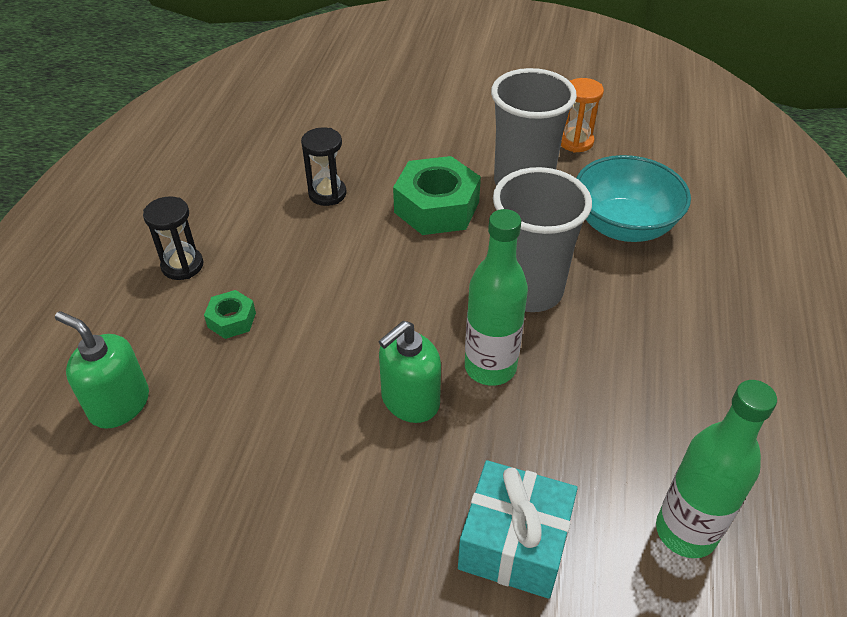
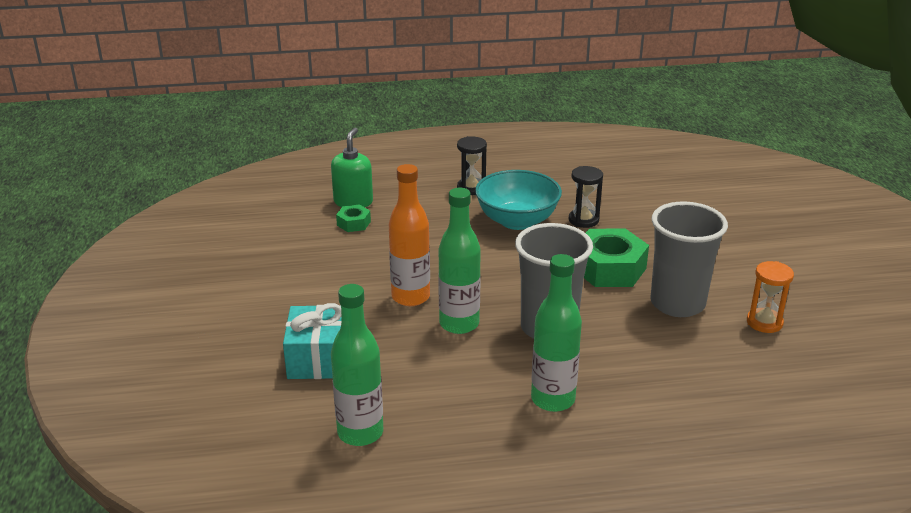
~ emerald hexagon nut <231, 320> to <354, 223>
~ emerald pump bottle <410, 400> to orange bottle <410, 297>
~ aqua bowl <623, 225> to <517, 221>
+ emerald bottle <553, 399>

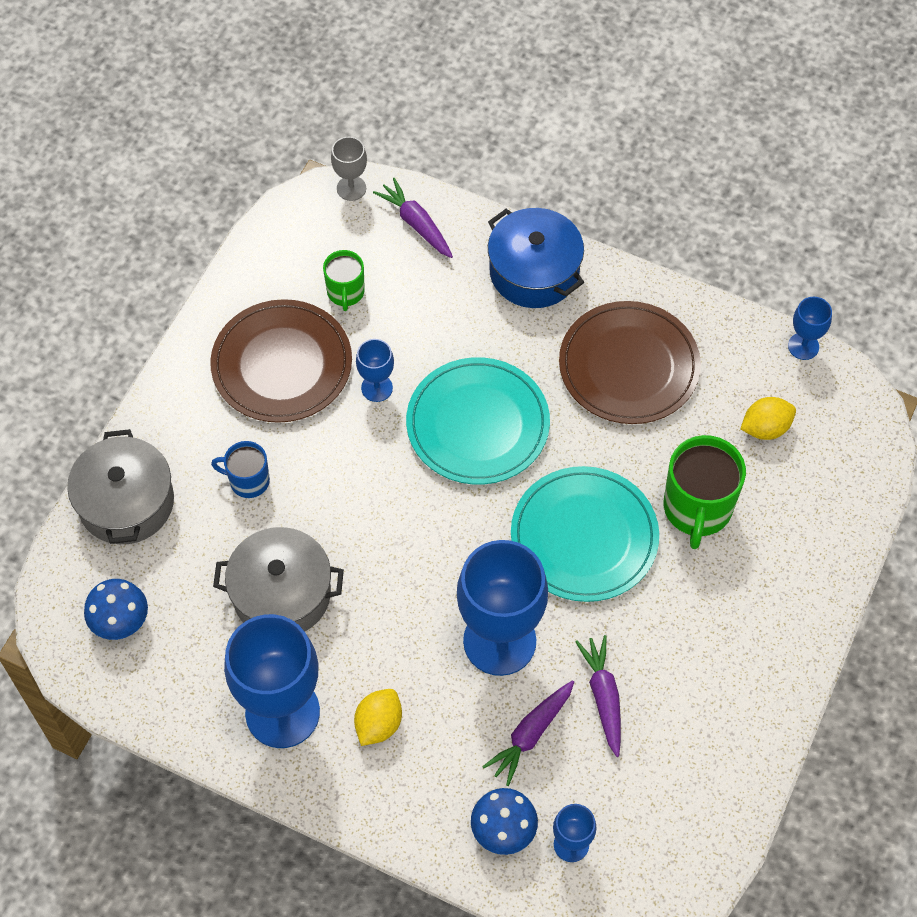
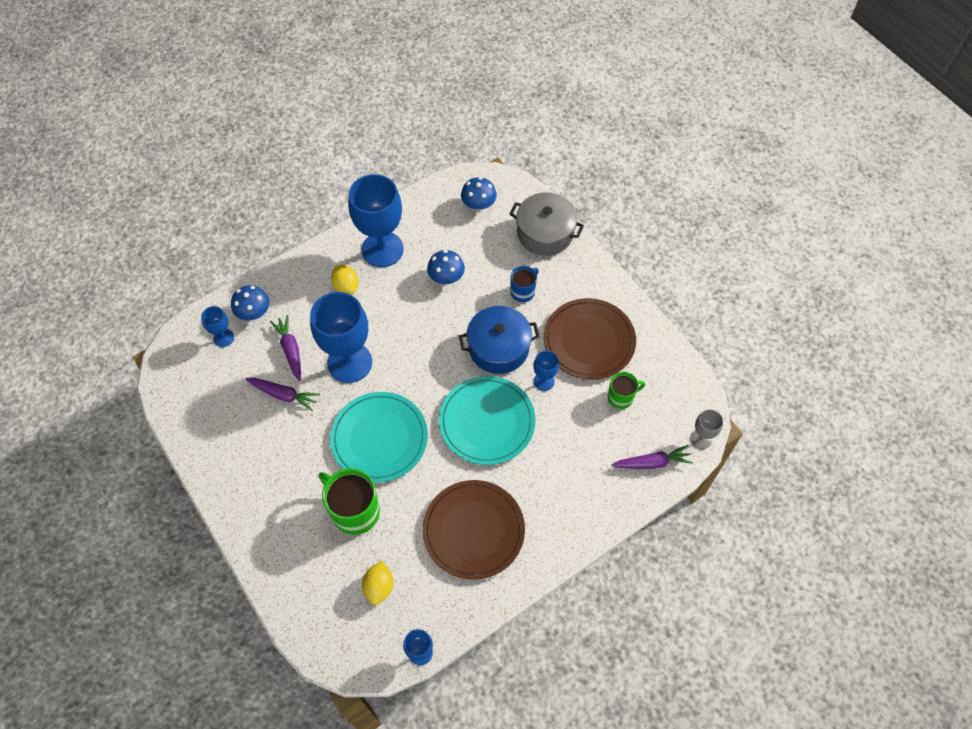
~ grey stockpot <282, 594> to cobalt mushroom <446, 277>
~ emerald tea mug <345, 292> = <621, 397> 135 degrees clockwise
~ cobalt stockpot <534, 271> to <498, 348>

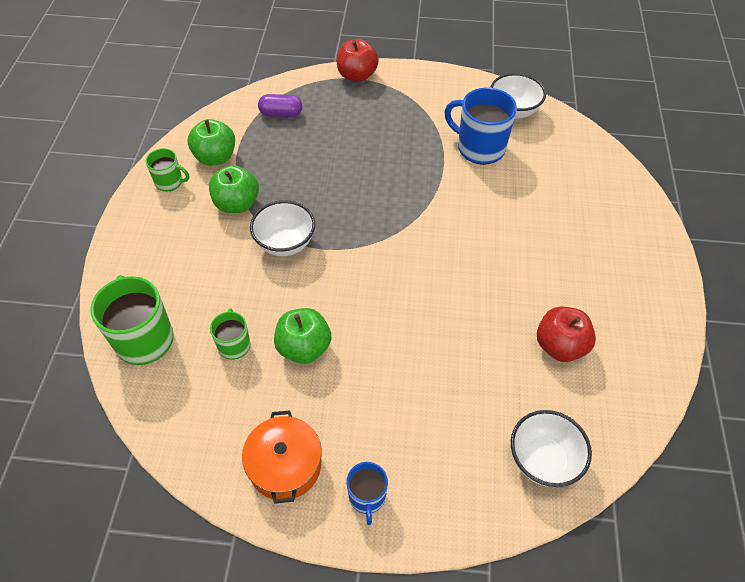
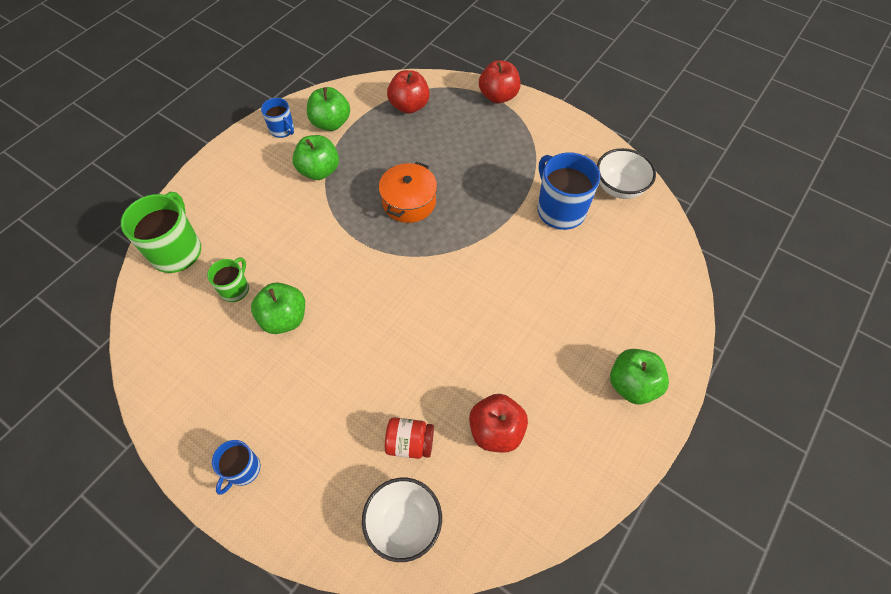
~ emerald tea mug <170, 182> to cobalt tea mug <282, 130>
~ orange stockpot <285, 465> to <409, 202>
- white bowl <285, 243>
~ royal purple pill <281, 114> to crimson apple fruit <409, 106>
+ crimson jam jar <410, 443>
+ emerald apple fruit <632, 384>

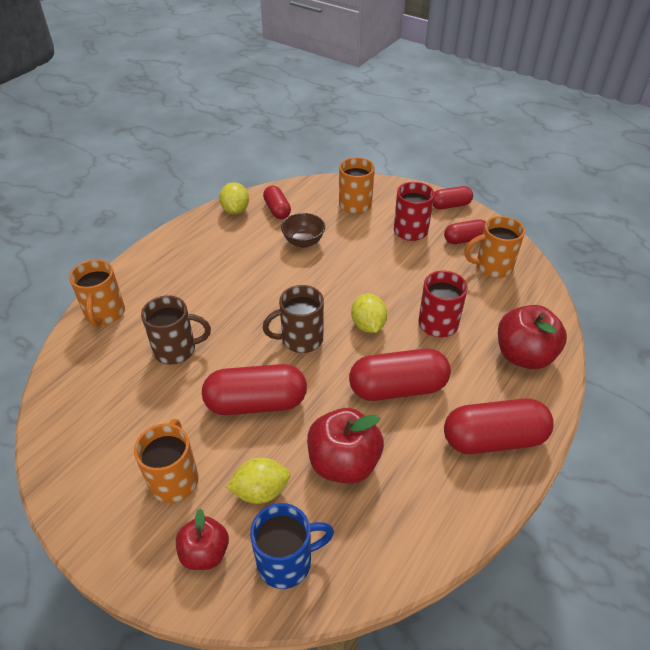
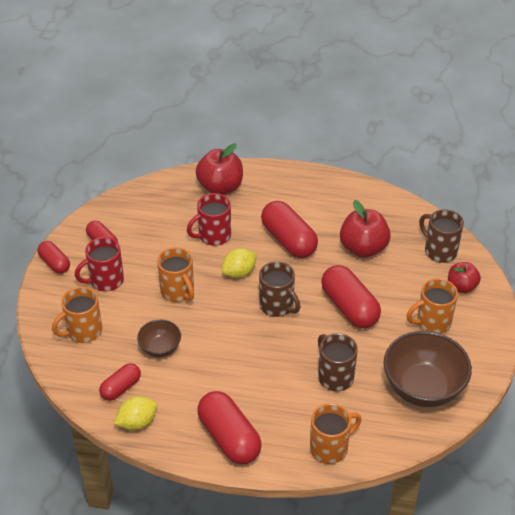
- bright yellow lemon <260, 491>
~ cobalt tea mug <287, 561> to brown tea mug <439, 251>
~ crimson pill <493, 439> to <229, 438>
~ orange tea mug <492, 267> to <178, 291>
+ brown bowl <423, 388>

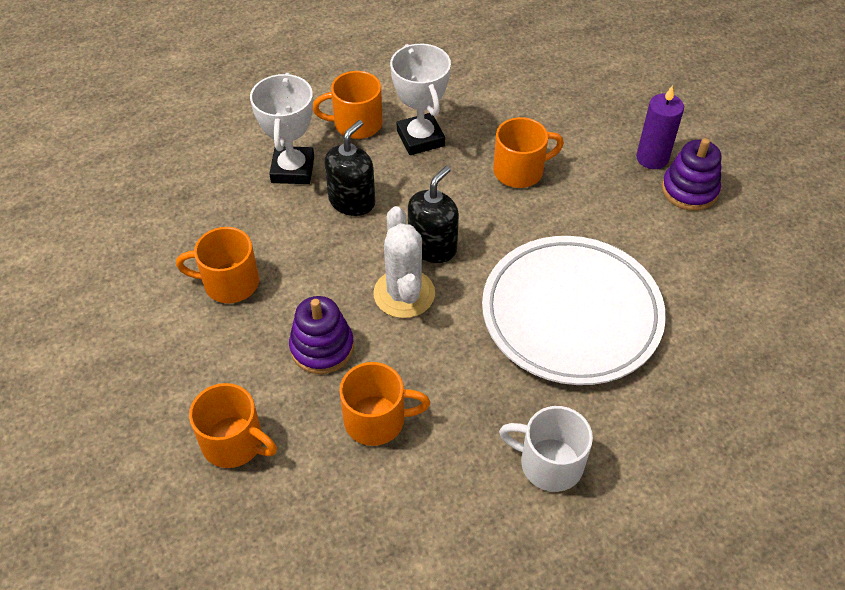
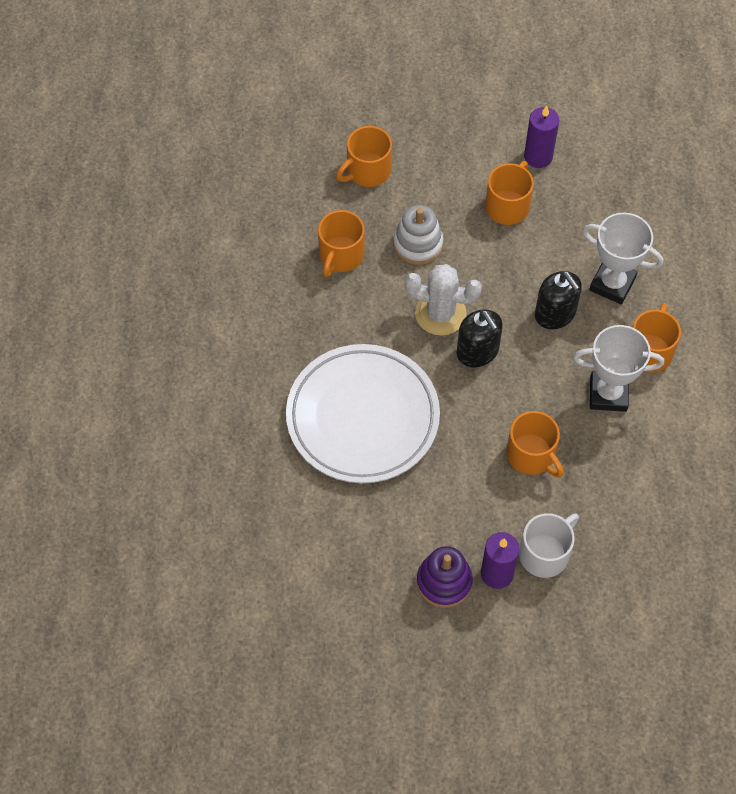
~ royal purple stacking toy <322, 347> to white stacking toy <418, 244>
~ orange tea mug <520, 171> = <531, 455> 45 degrees counterclockwise
~ white tea mug <549, 463> to <545, 553>
+ royal purple candle <538, 156>

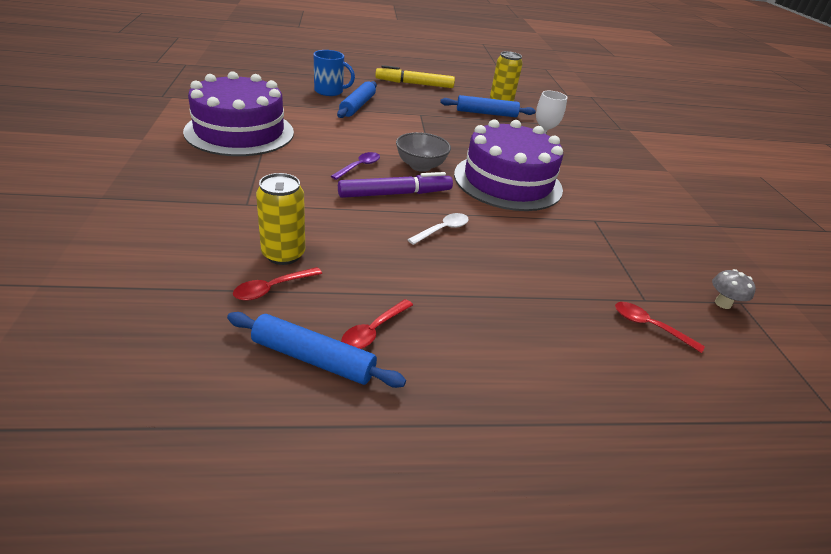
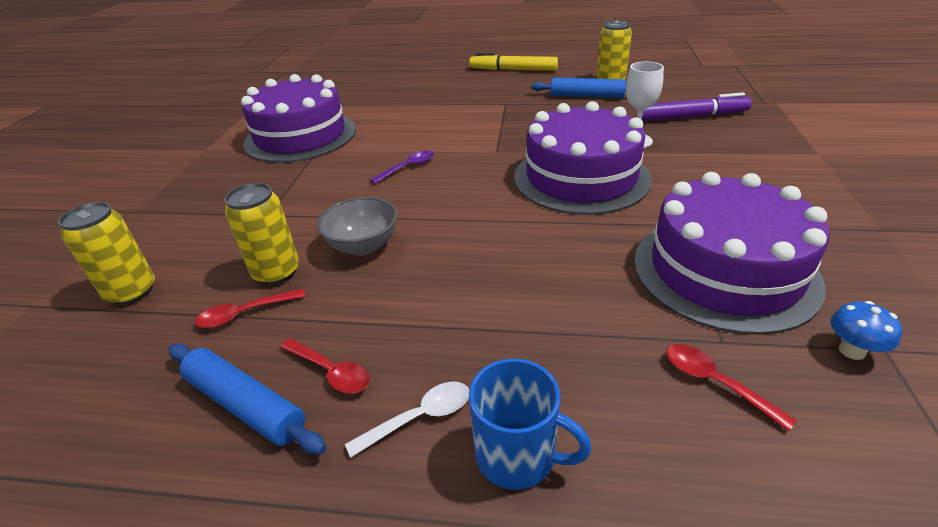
~ cobalt tea mug <329, 91> to <517, 455>
- cobalt pastry roller <357, 106>
~ royal purple felt pen <395, 194> to <692, 117>
~ crimson teaspoon <373, 331> = <331, 372> 105 degrees counterclockwise
~ grey bowl <420, 166> to <363, 246>
~ white teaspoon <442, 230> to <420, 417>
~ grey mushroom <722, 303> to cobalt mushroom <852, 351>
+ bright yellow tin <132, 292>
+ royal purple layer cake <724, 271>

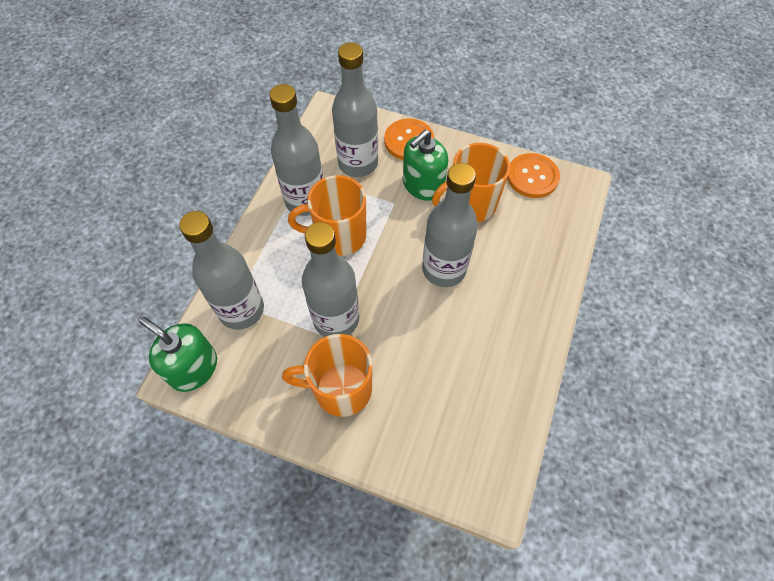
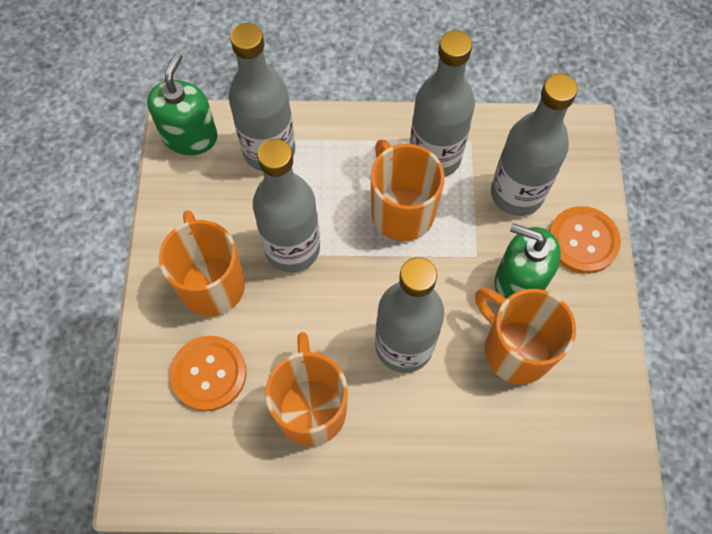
~ orange shirt button <532, 177> to <209, 374>
+ orange tea mug <311, 408>

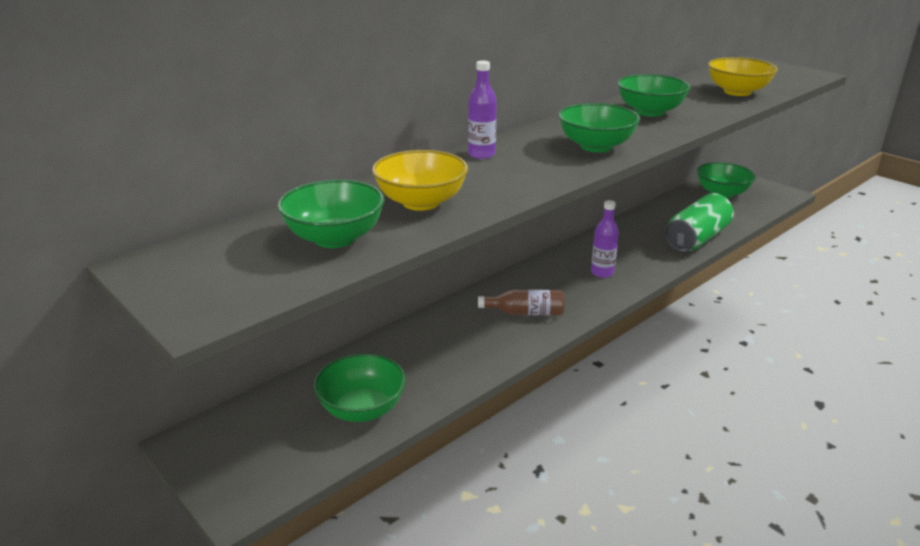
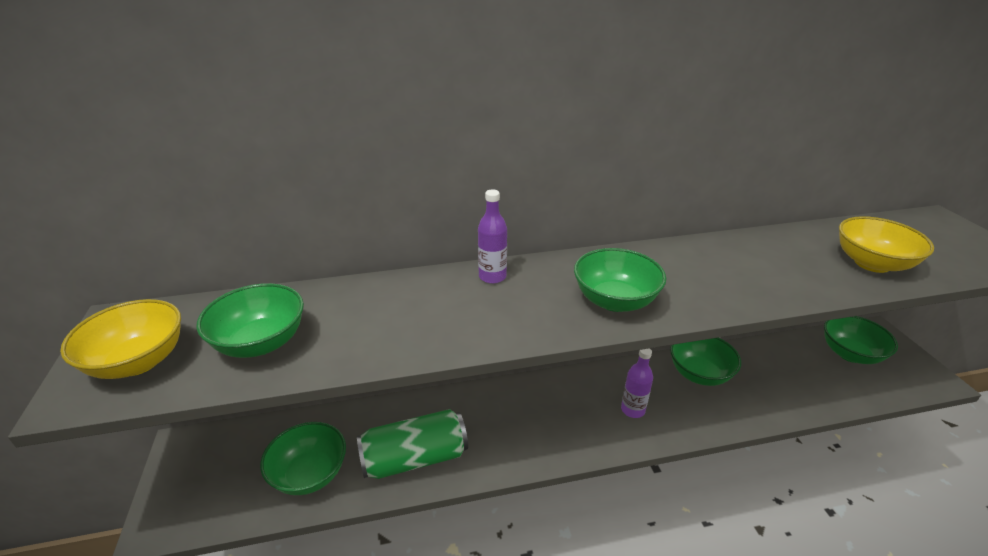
~ bright yellow bowl <421, 202> to <138, 361>
- brown bottle <525, 313>
~ emerald bowl <650, 112> to <699, 374>
~ emerald tin <696, 239> to <415, 458>

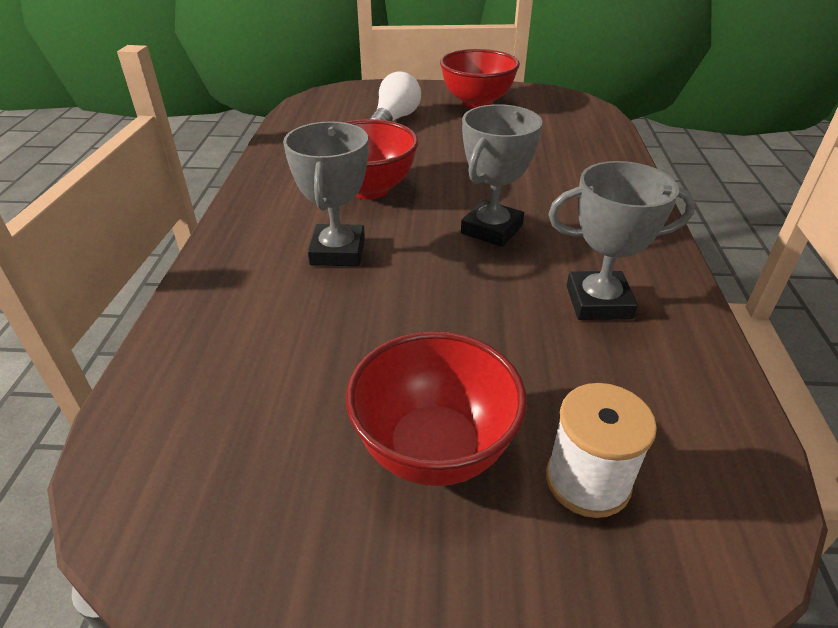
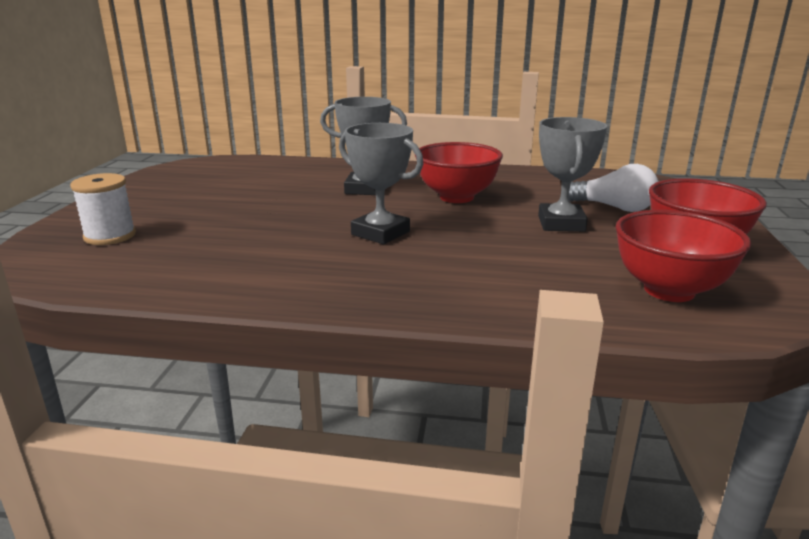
~ crimson bowl <434, 449> to <669, 290>
~ grey prize cup <598, 302> to <561, 224>

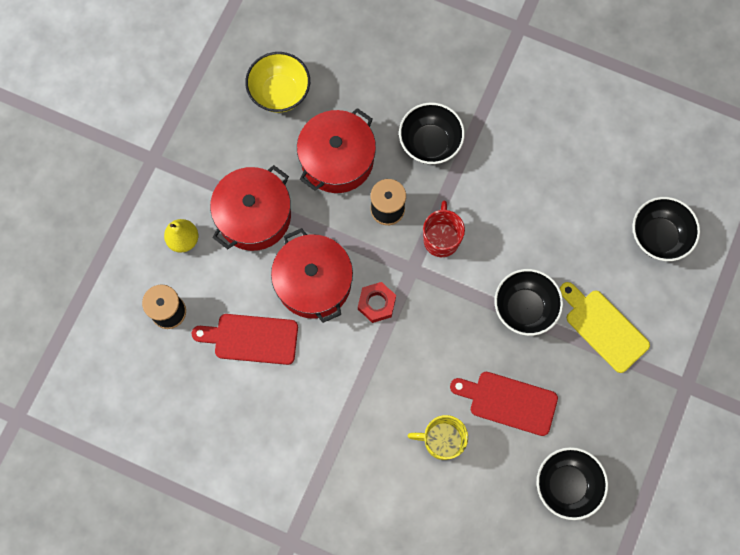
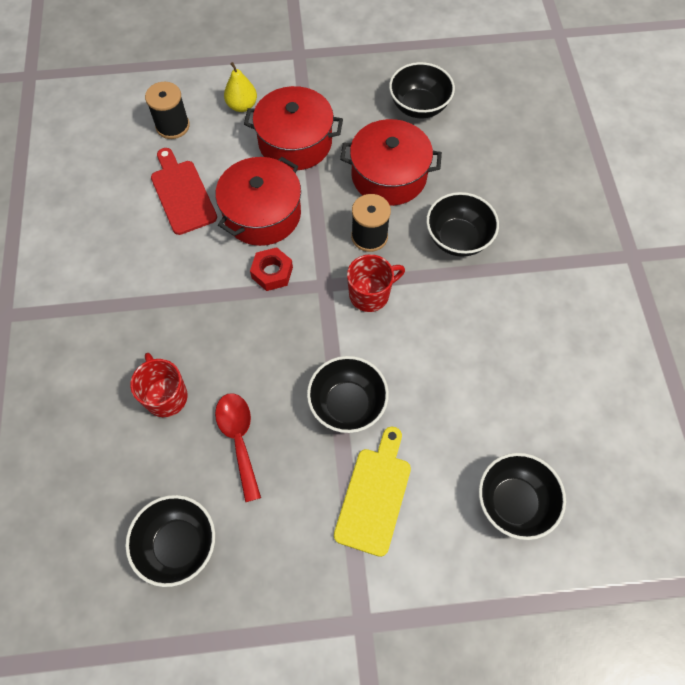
~ bright yellow bowl <280, 93> to ebony bowl <419, 106>
~ bright yellow tea mug <441, 440> to crimson tea mug <166, 396>
~ crimson bread board <508, 402> to crimson teaspoon <239, 439>

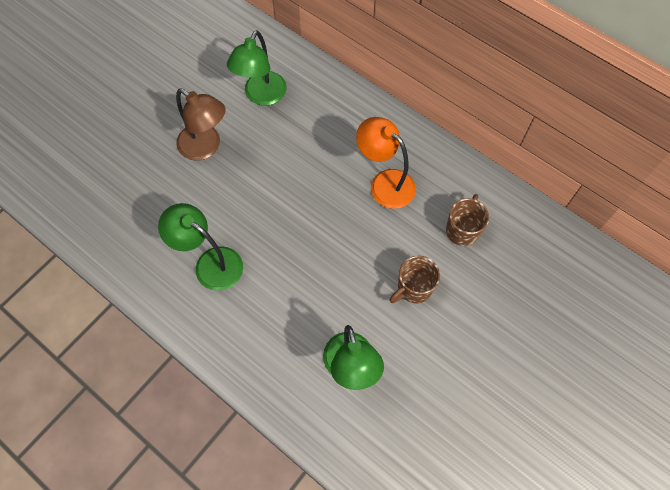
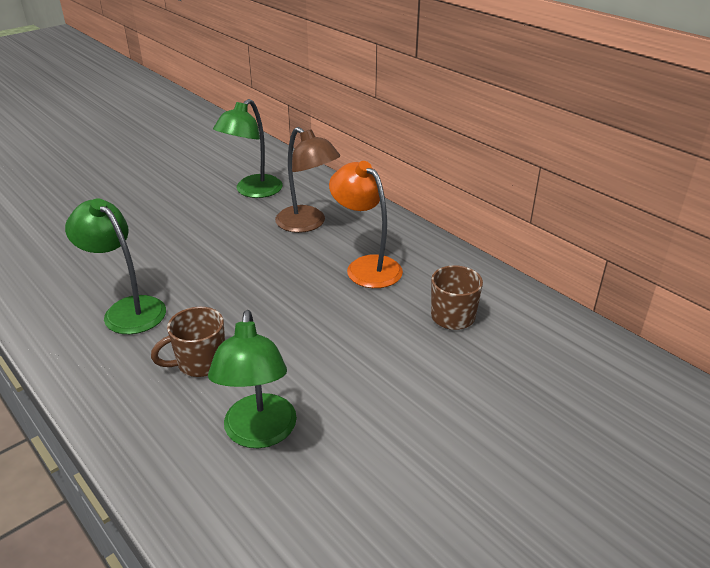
~ brown reading lamp <206, 147> to <307, 224>
~ brown tea mug <413, 288> to <200, 363>

